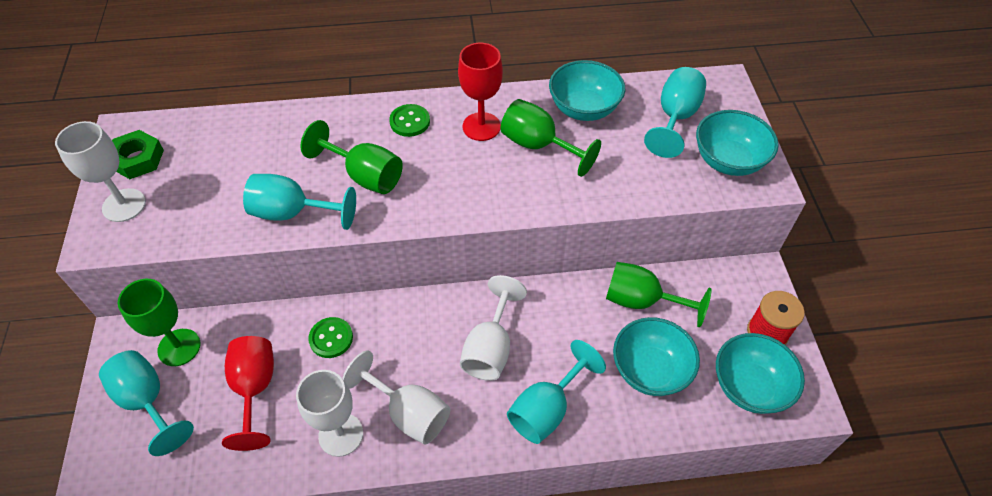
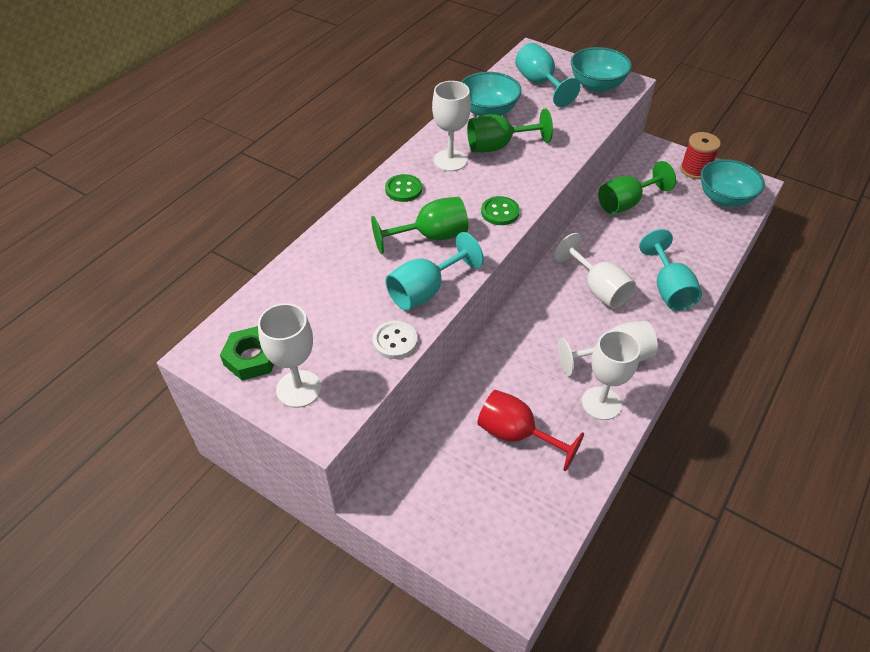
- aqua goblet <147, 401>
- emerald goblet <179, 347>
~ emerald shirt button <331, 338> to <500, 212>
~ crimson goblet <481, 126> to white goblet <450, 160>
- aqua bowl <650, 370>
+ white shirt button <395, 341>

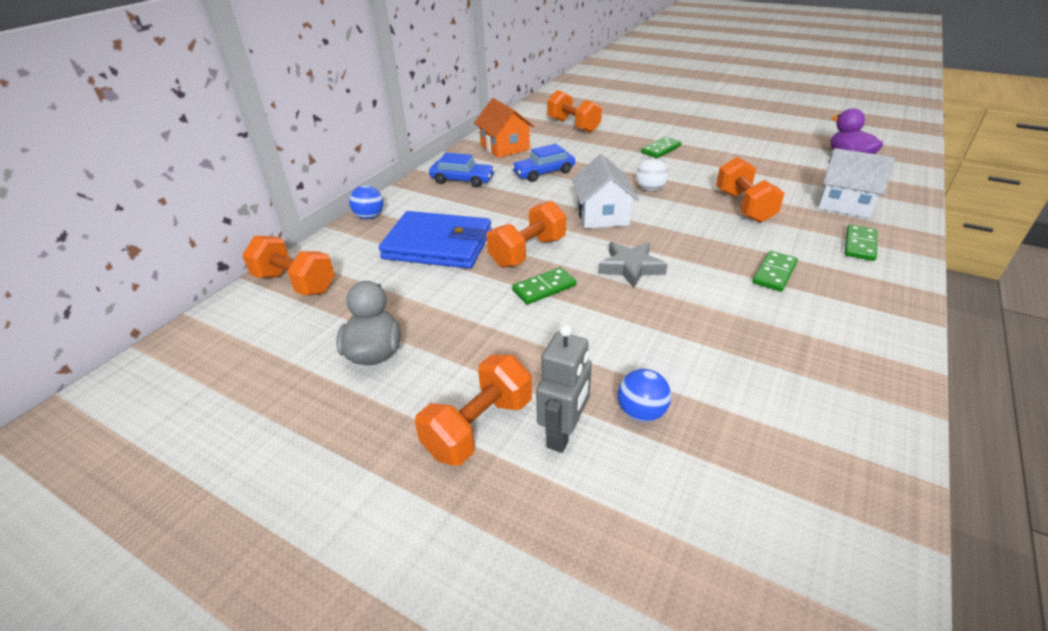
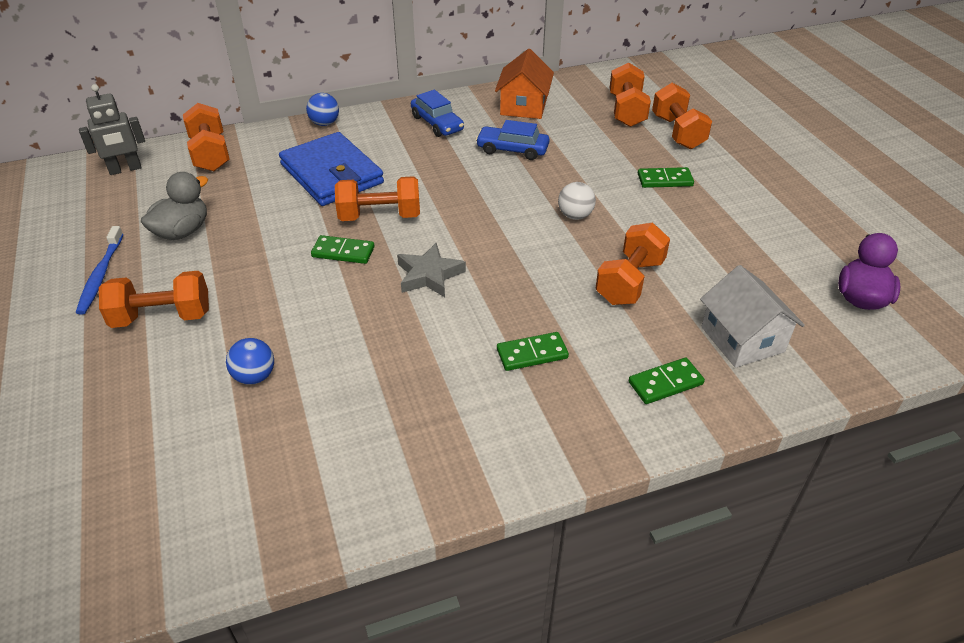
~ grey toy robot <564, 433> to <125, 169>
- white toy house <602, 215>
+ cobalt dental brush <100, 276>
+ orange free weight <677, 132>

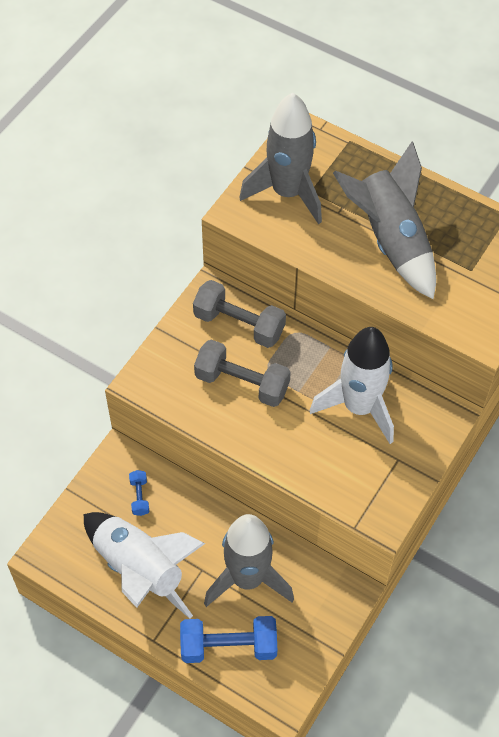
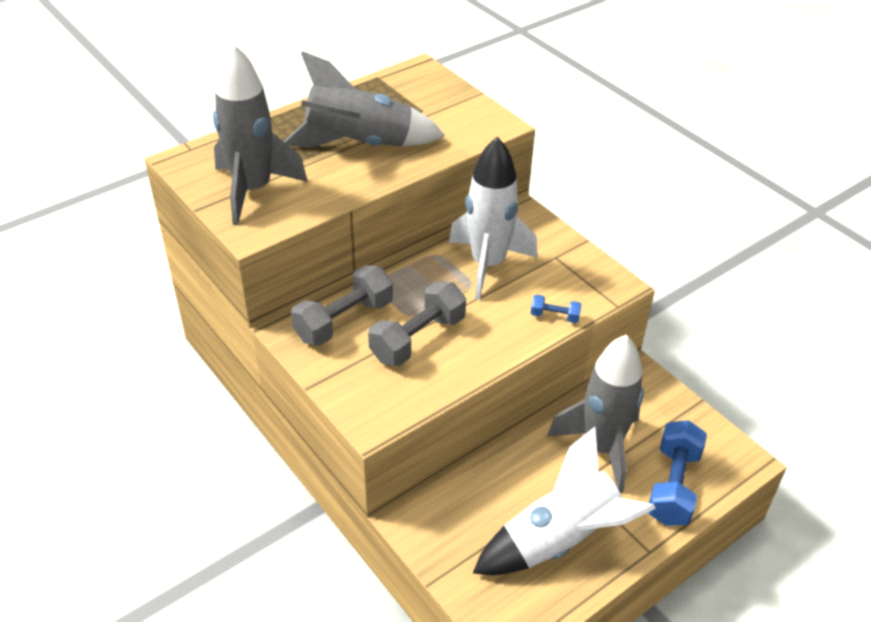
~ cobalt free weight <139, 497> to <554, 316>

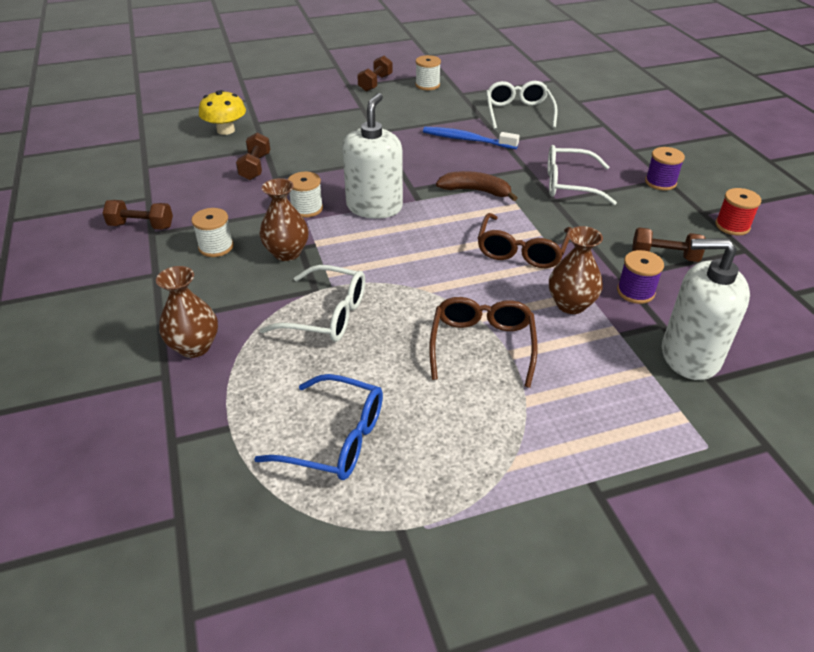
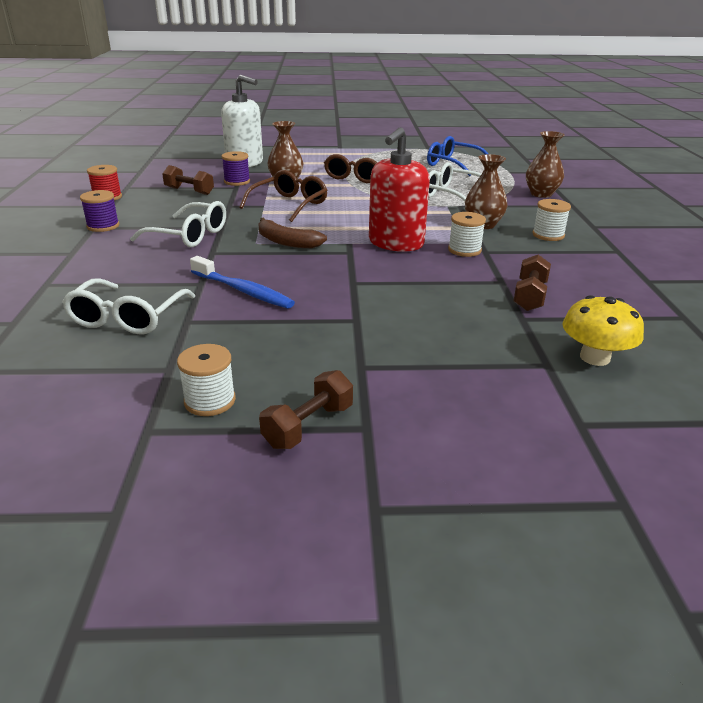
- brown free weight <141, 226>
~ white pump bottle <374, 207> to crimson pump bottle <396, 243>

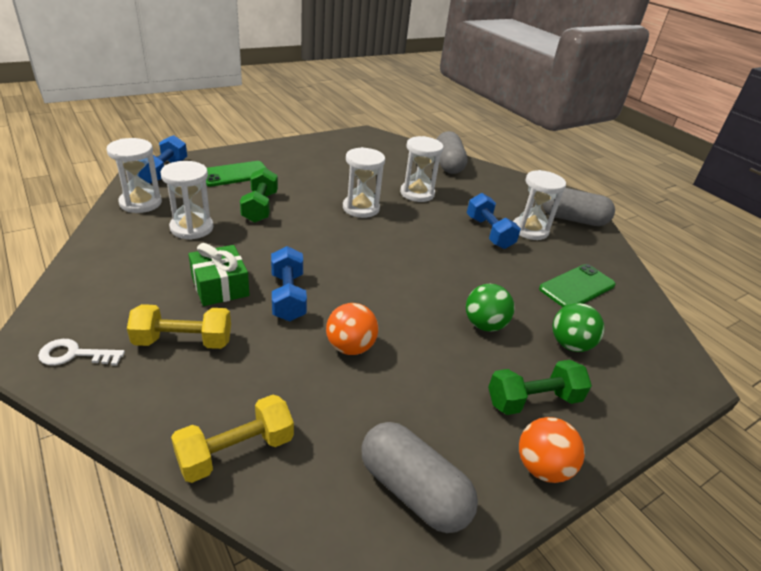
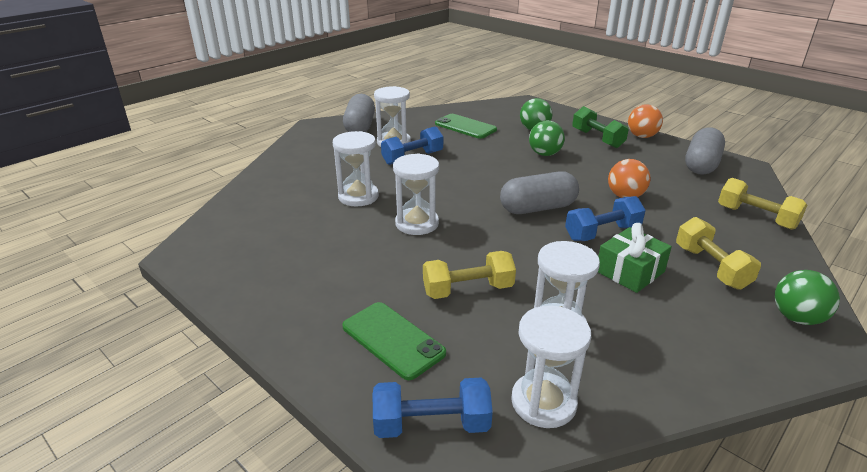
~ white latchkey <74, 355> to emerald play ball <797, 318>
~ emerald free weight <260, 207> to bright yellow free weight <468, 290>
~ grey pill <448, 164> to <538, 208>

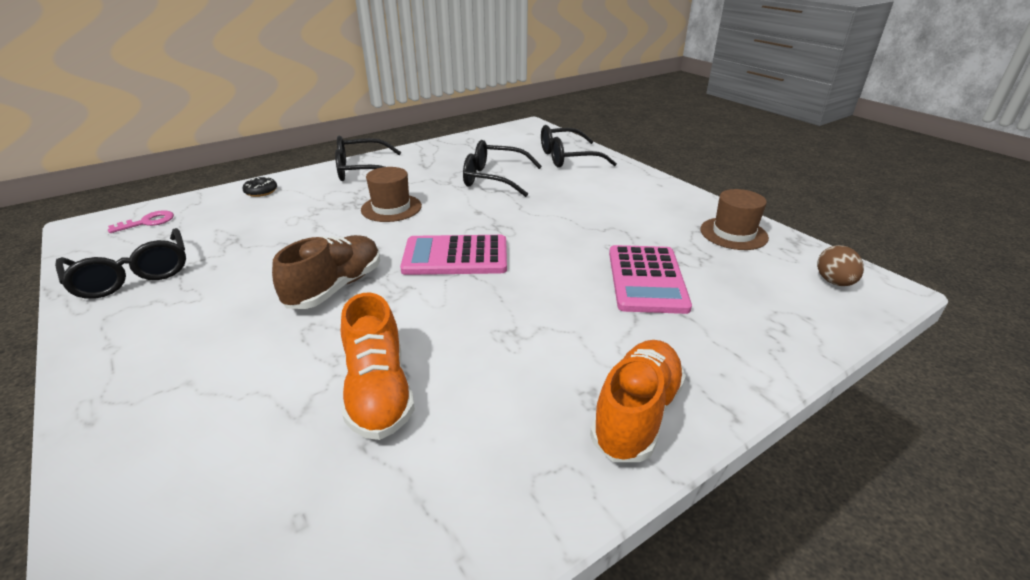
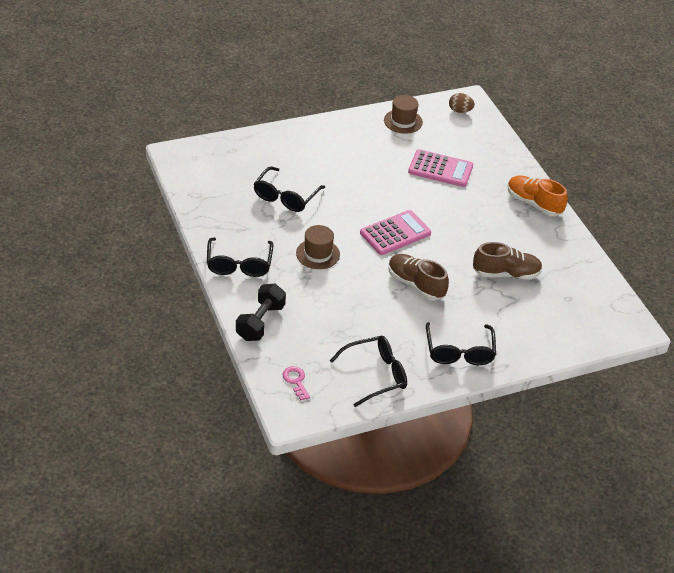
~ ebony donut <261, 191> to ebony free weight <260, 322>
~ orange shoe <378, 392> to brown shoe <506, 274>
~ rose-pink adding machine <455, 256> = <395, 233> 135 degrees counterclockwise
~ ebony spectacles <567, 158> to <459, 352>

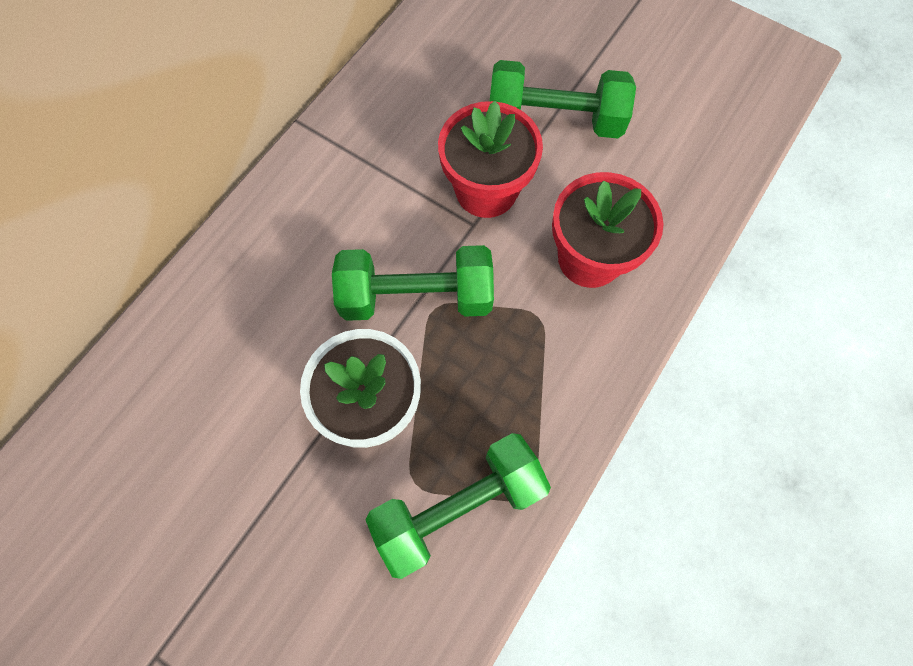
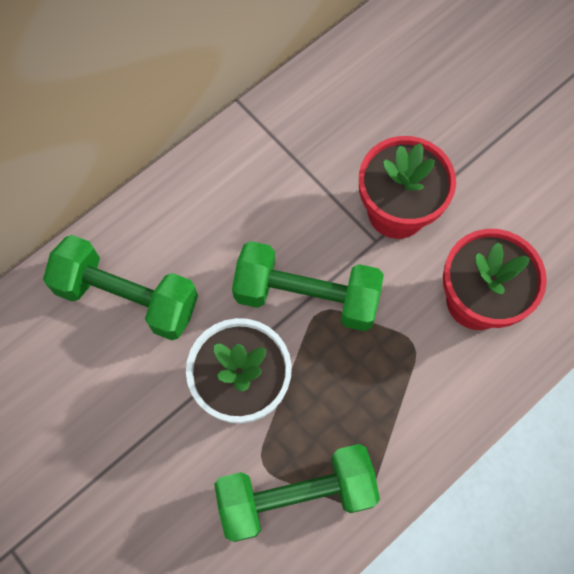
~ emerald free weight <554, 120> to <127, 297>

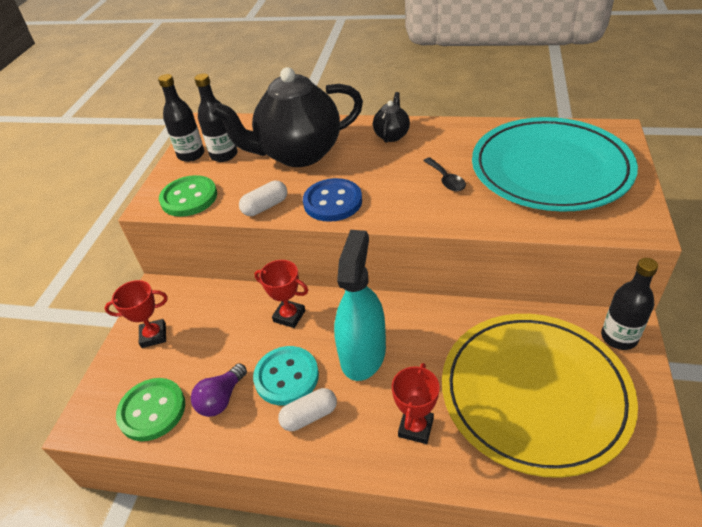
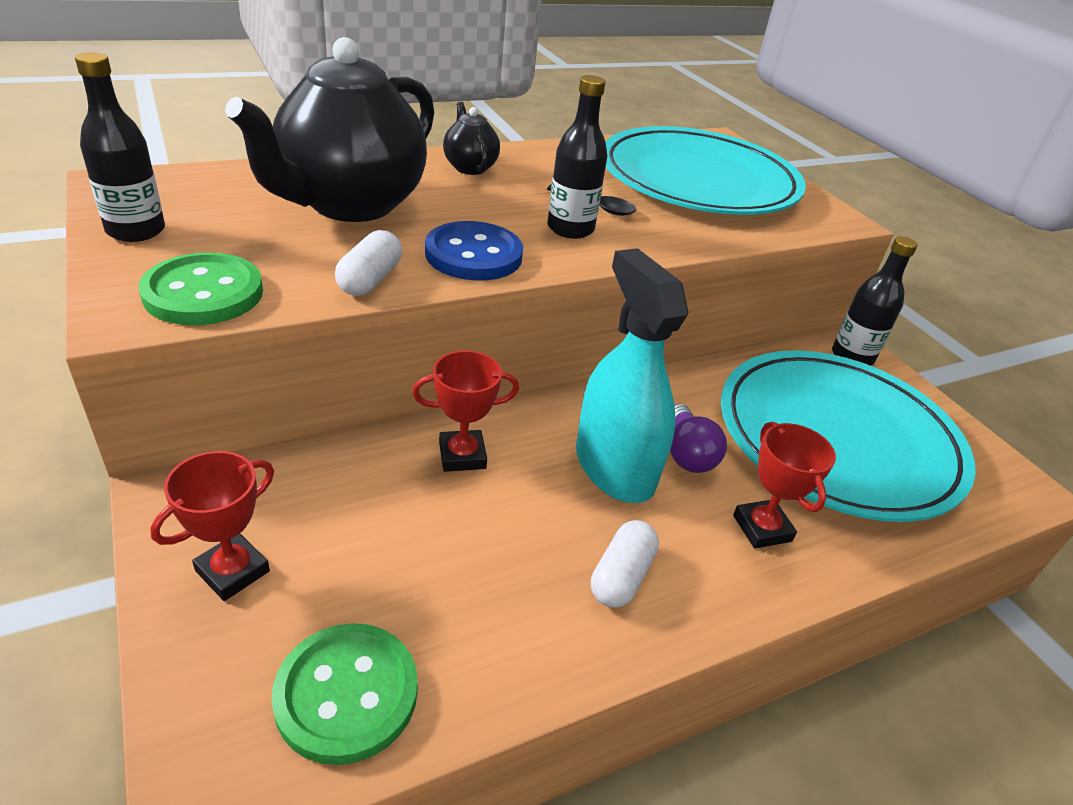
~ royal purple bulb <221, 399> to <687, 454>
~ ebony bottle <224, 155> to <570, 229>
- aqua shirt button <286, 377>
~ bright yellow dinner plate <534, 393> to aqua dinner plate <837, 439>

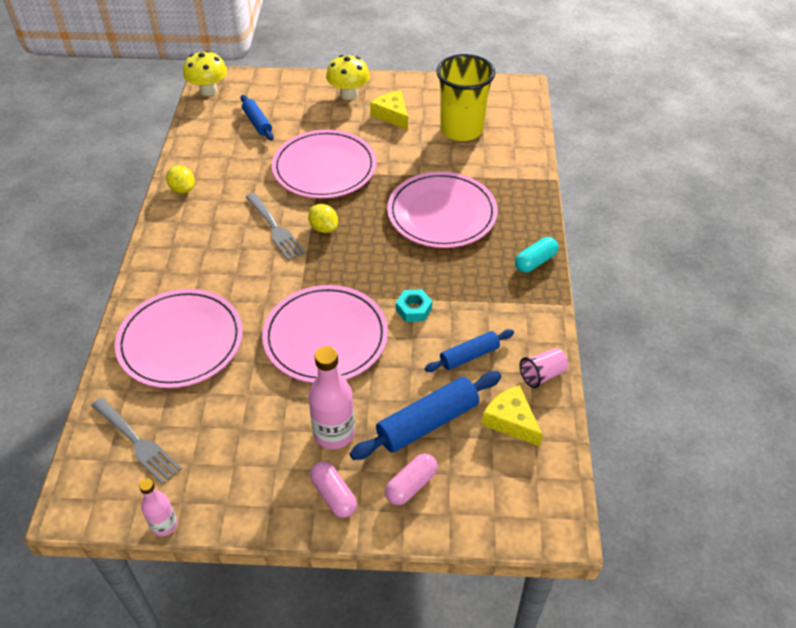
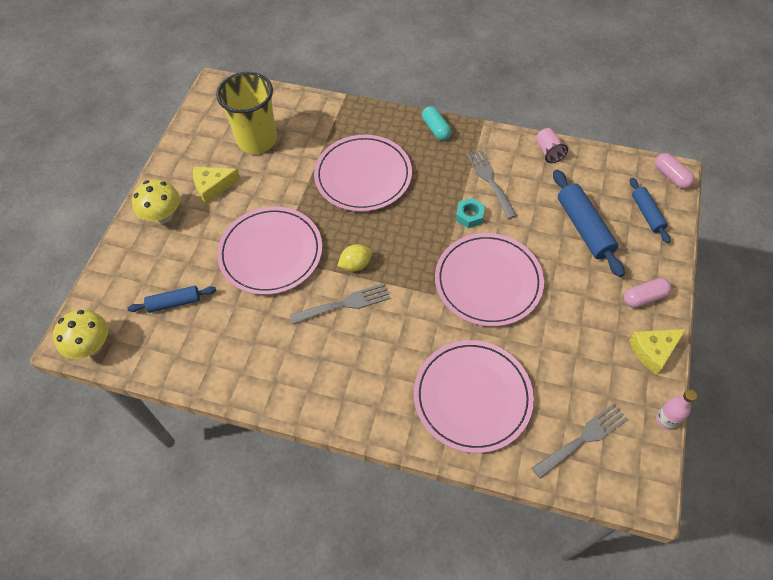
- bright yellow lemon <183, 189>
- rose-pink bottle <334, 433>
~ rose-pink pill <411, 485> to <671, 176>
~ cobalt pastry roller <469, 356> to <647, 214>
~ bright yellow cheese wedge <511, 421> to <653, 351>
+ grey dinner fork <490, 180>

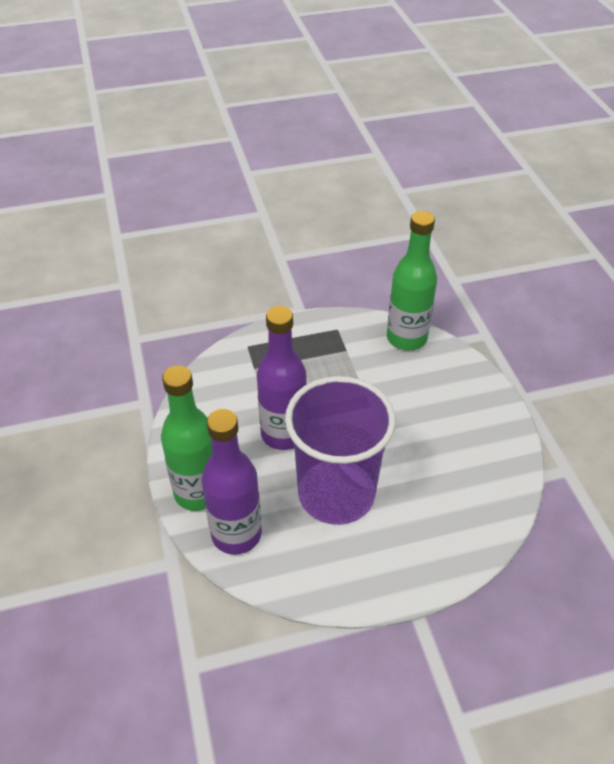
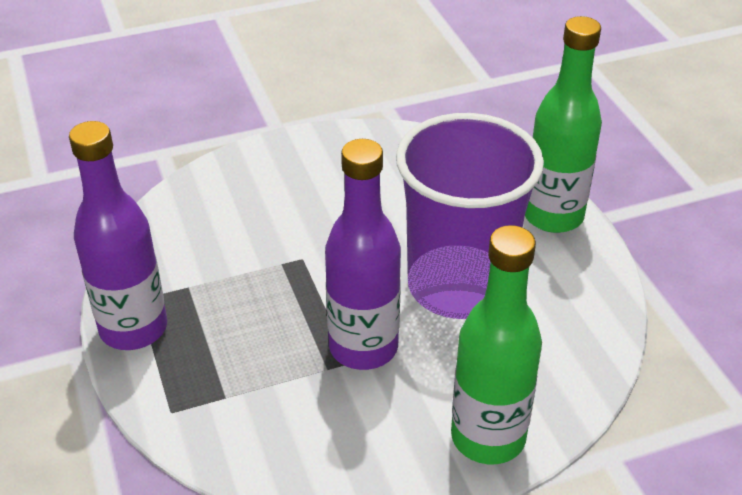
~ royal purple bottle <236, 534> to <133, 329>
~ emerald bottle <406, 338> to <553, 216>

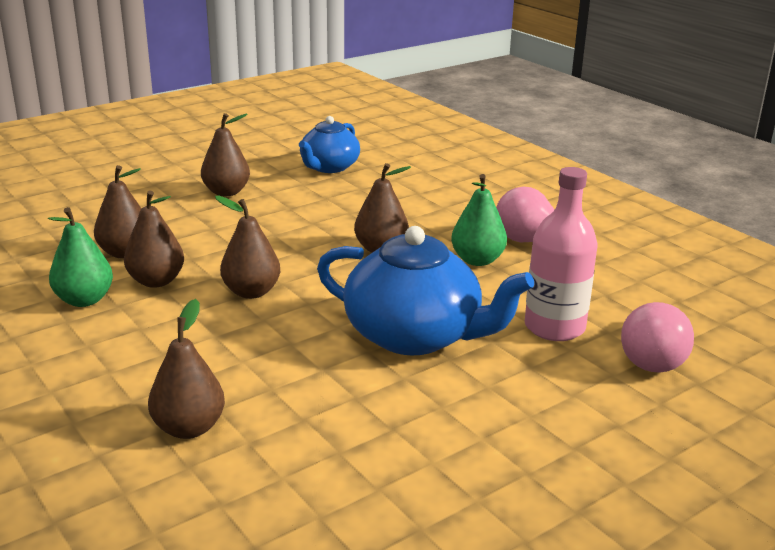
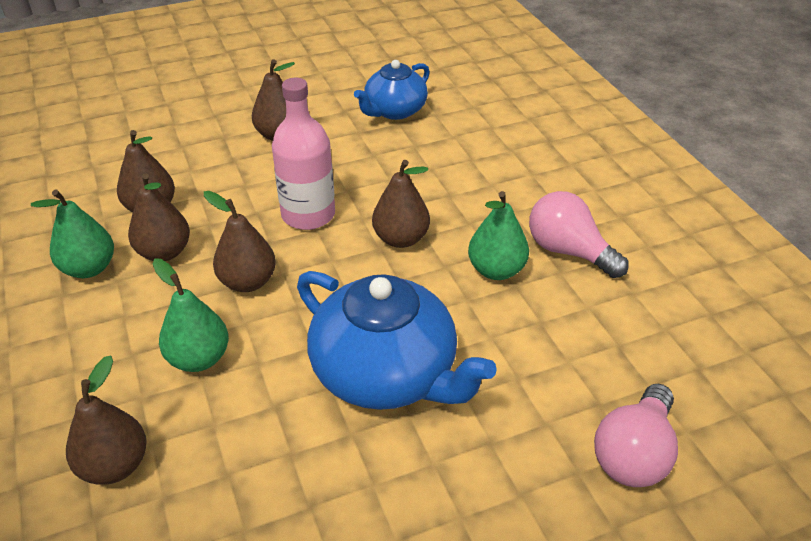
~ rose-pink bottle <554, 327> to <308, 215>
+ emerald toy pear <199, 358>

